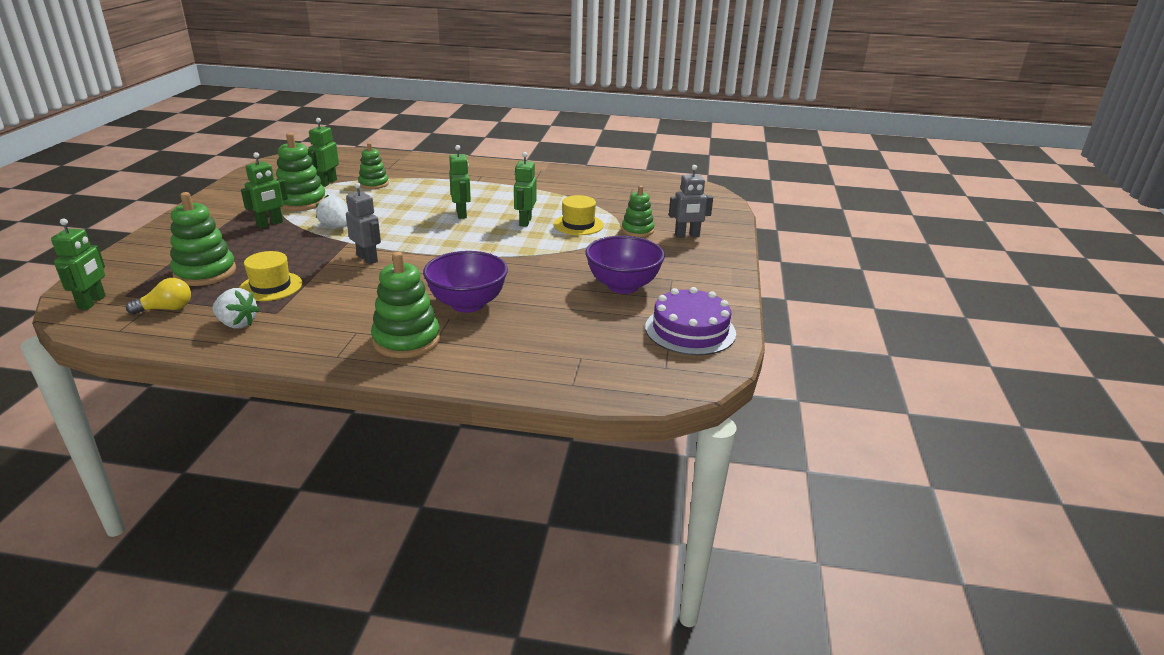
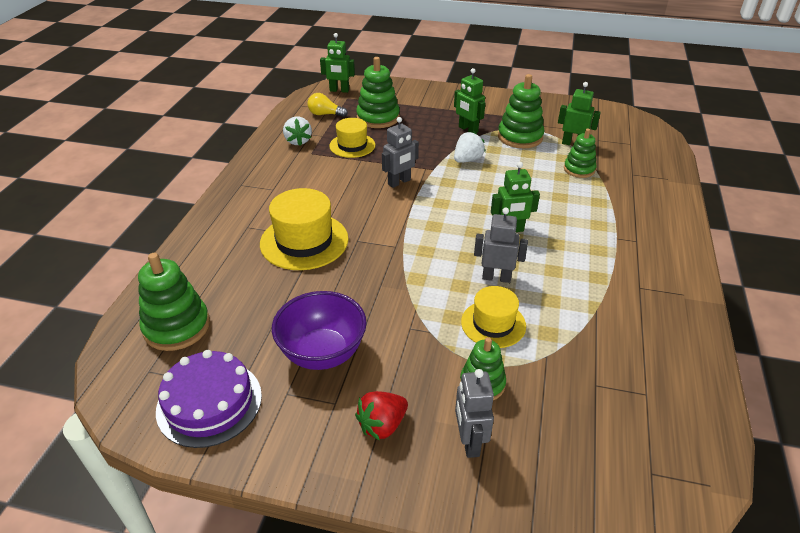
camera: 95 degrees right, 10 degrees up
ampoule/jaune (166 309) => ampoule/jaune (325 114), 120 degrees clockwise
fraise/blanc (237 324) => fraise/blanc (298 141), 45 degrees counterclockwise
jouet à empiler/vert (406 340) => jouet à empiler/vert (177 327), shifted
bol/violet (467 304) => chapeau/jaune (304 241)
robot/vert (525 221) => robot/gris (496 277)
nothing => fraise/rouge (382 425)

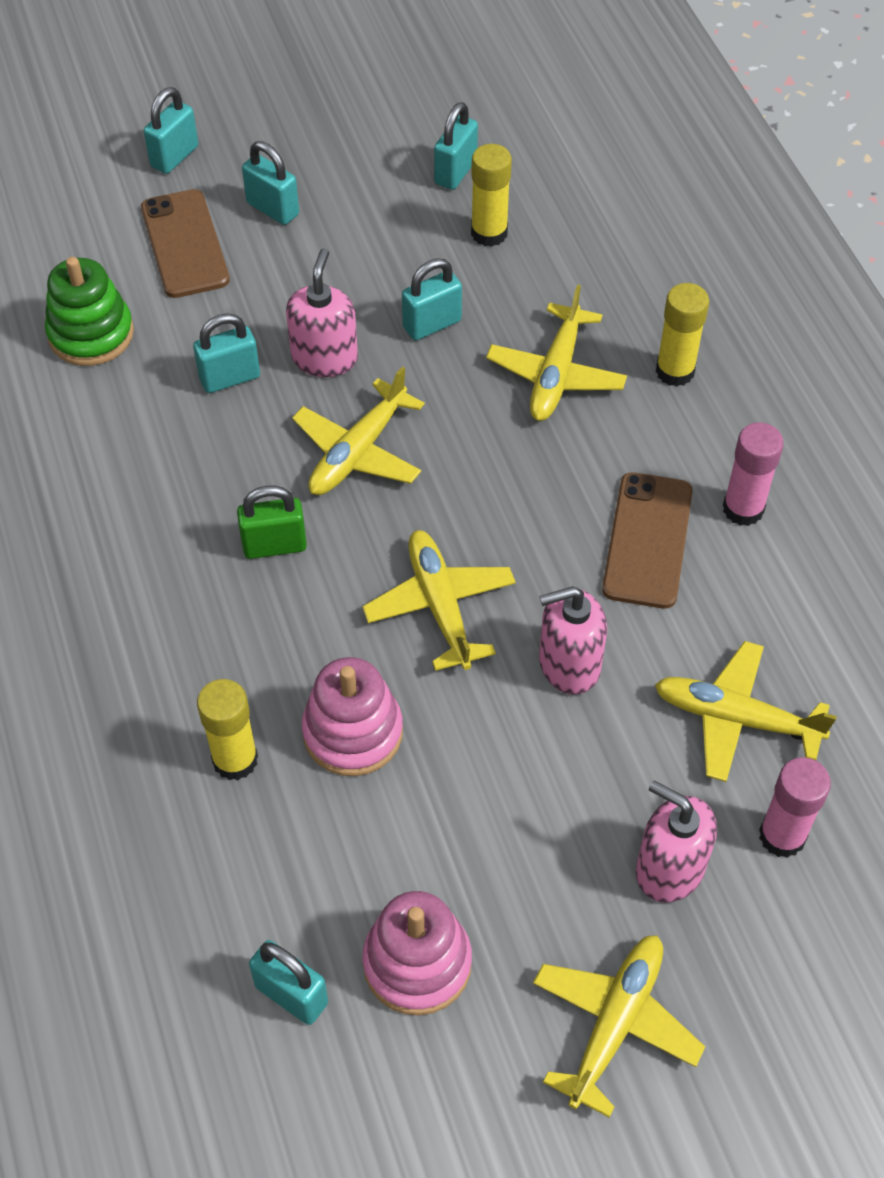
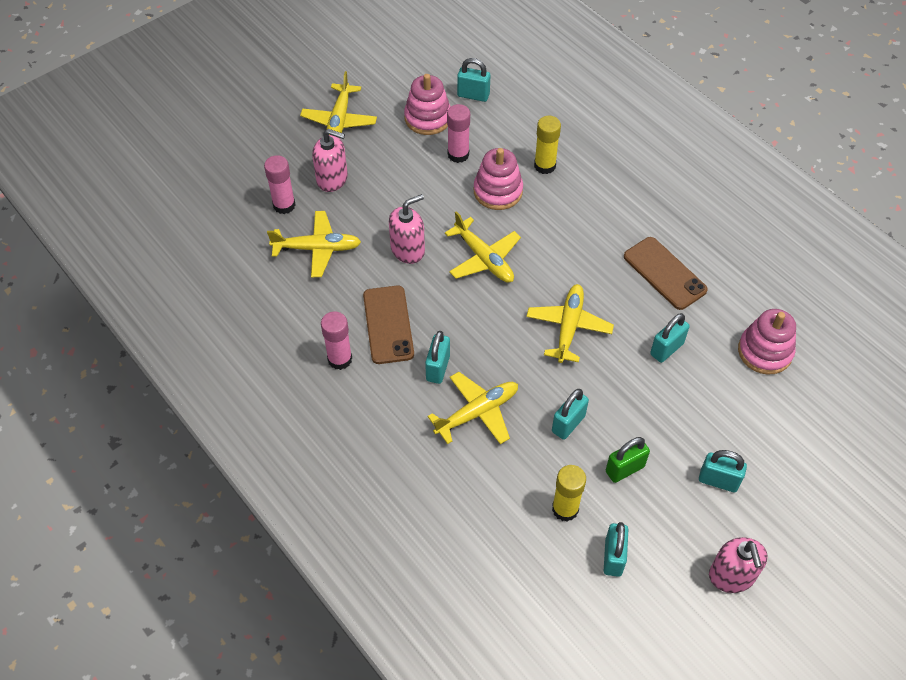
camera: 160 degrees right, 0 degrees up
jouet à empiler/vert (91 334) => jouet à empiler/rose (765 351)
téléphone/marron (184 244) => téléphone/marron (664 273), shifted
cadenas/turquoise (174 156) => cadenas/turquoise (438 368), shifted
cadenas/vert (274 545) => cadenas/vert (625 469), shifted
distributeur de savon/rose (324 358) => distributeur de savon/rose (731 576), shifted
avion/jaune (556 374) => avion/jaune (477 412), 60 degrees clockwise
bâton de colle/jaune (675 371) => nothing
nothing => bâton de colle/rose (458 154)

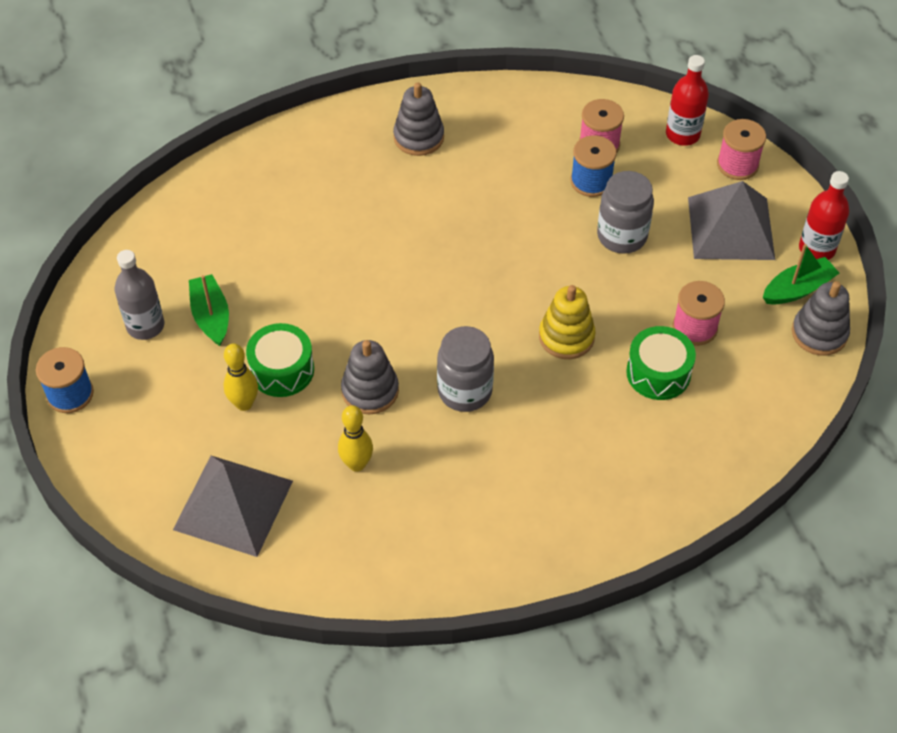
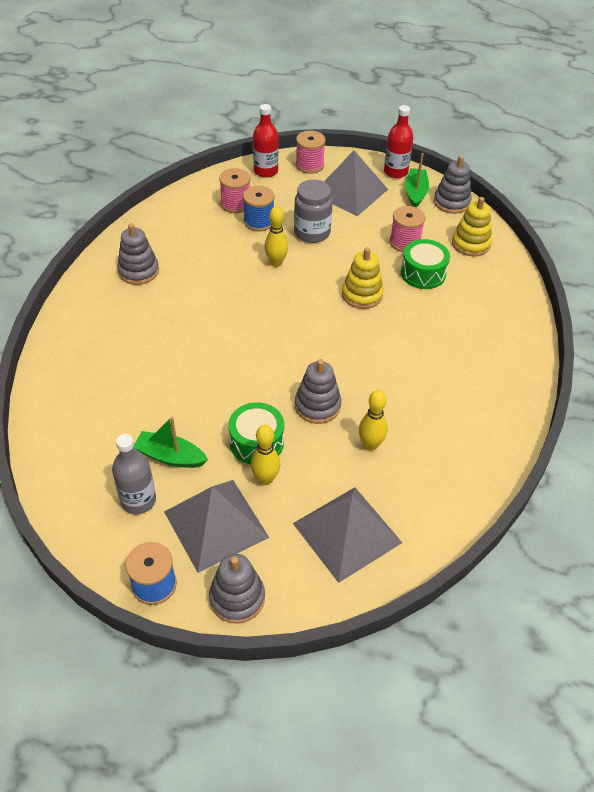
camera: 55 degrees left, 5 degrees down
bocal/gris (465 391) => nothing
nothing => pyramide/gris (216 524)
nothing => jouet à empiler/gris (237 598)
nothing => quille/jaune (276 263)
nothing => jouet à empiler/jaune (470 244)

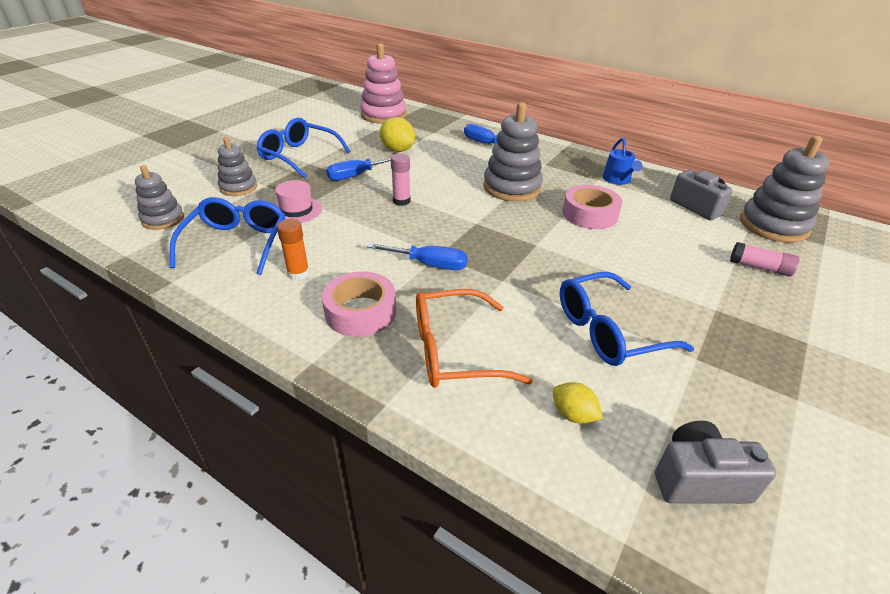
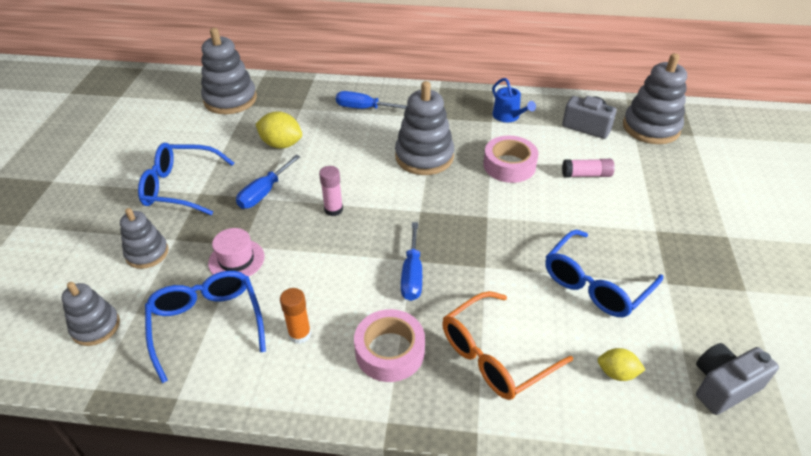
camera: 25 degrees left, 5 degrees up
jouet à empiler/rose (383 115) => jouet à empiler/gris (230 100)
tournevis/bleu (429 264) => tournevis/bleu (412 275), 105 degrees clockwise
bâton de colle/rose (759 267) => bâton de colle/rose (586 175), shifted

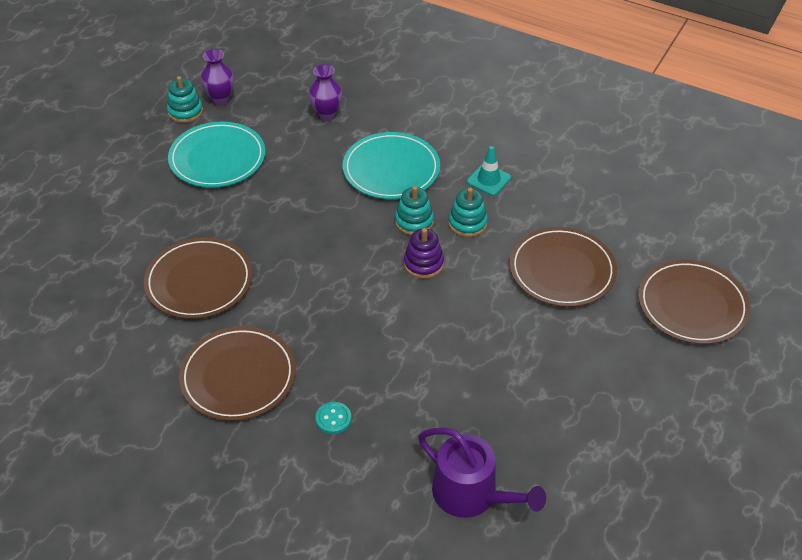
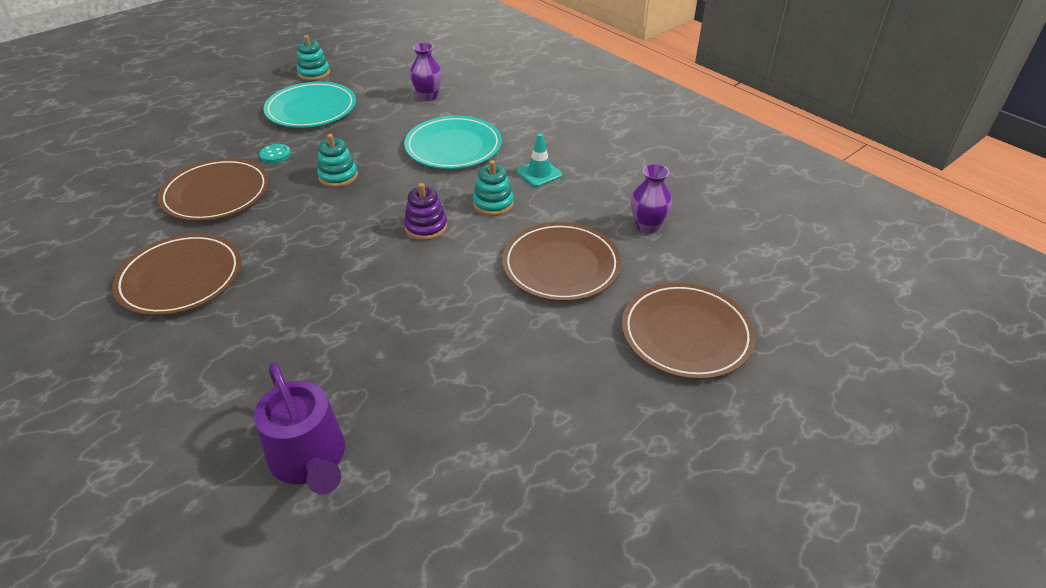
camera: 20 degrees right, 5 degrees down
vase/violet (220 99) => vase/violet (647 226), shifted
bouton/turquoise (333 419) => bouton/turquoise (275 154), shifted
jouet à empiler/turquoise (414 222) => jouet à empiler/turquoise (338 176), shifted

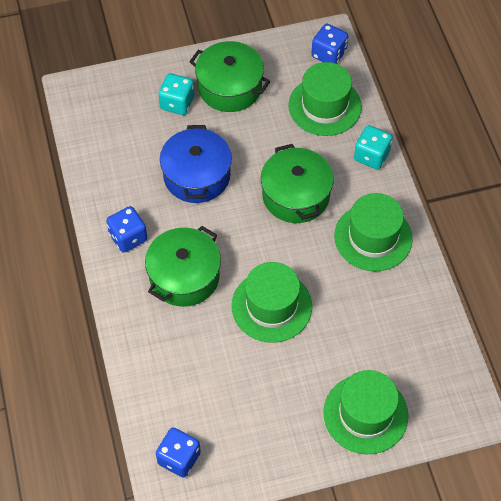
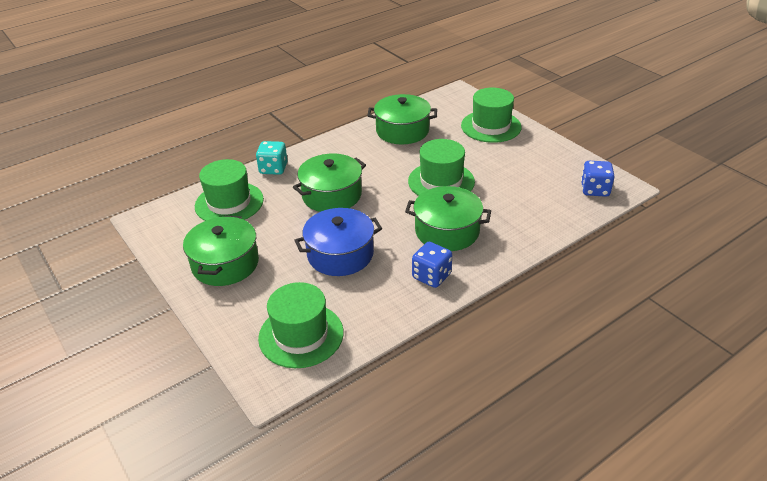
camera: 110 degrees left, 20 degrees down
dé/turquoise (177 103) => nothing
dé/bleu (329 54) => nothing
chapeau/vert (373 237) => chapeau/vert (301 335), shifted
nothing => marmite/vert (402 131)

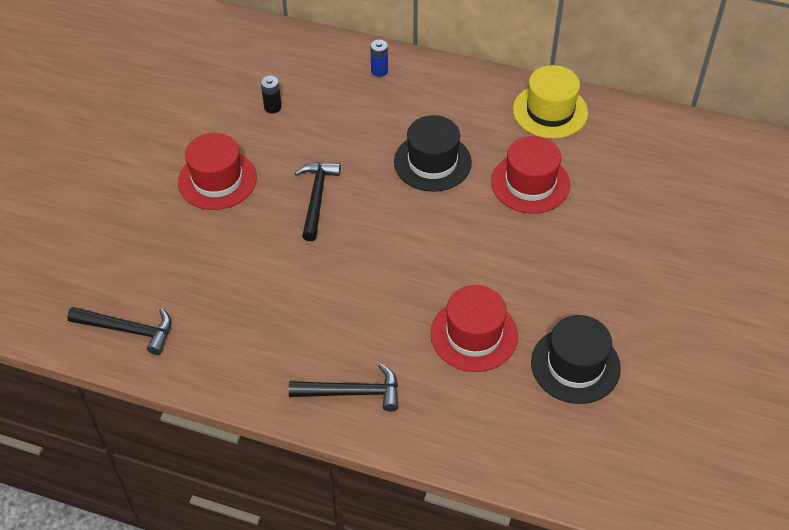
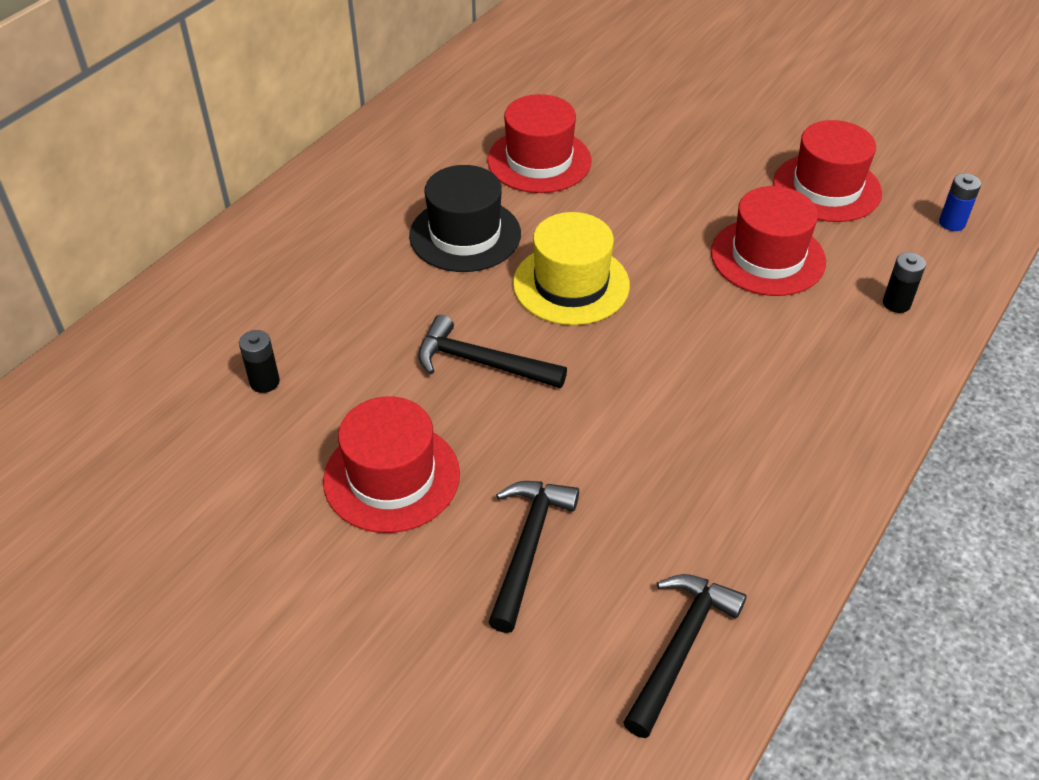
camera: 75 degrees left, 5 degrees down
marteau/noir (352 393) => marteau/noir (528 547), shifted
pile/bleu (379 71) => pile/bleu (952 223), shifted
chapeau/jaune (550 111) => chapeau/jaune (571 284), shifted
chapeau/noir (575 365) => chapeau/rouge (826 188)
nothing => pile/noir (896 303)

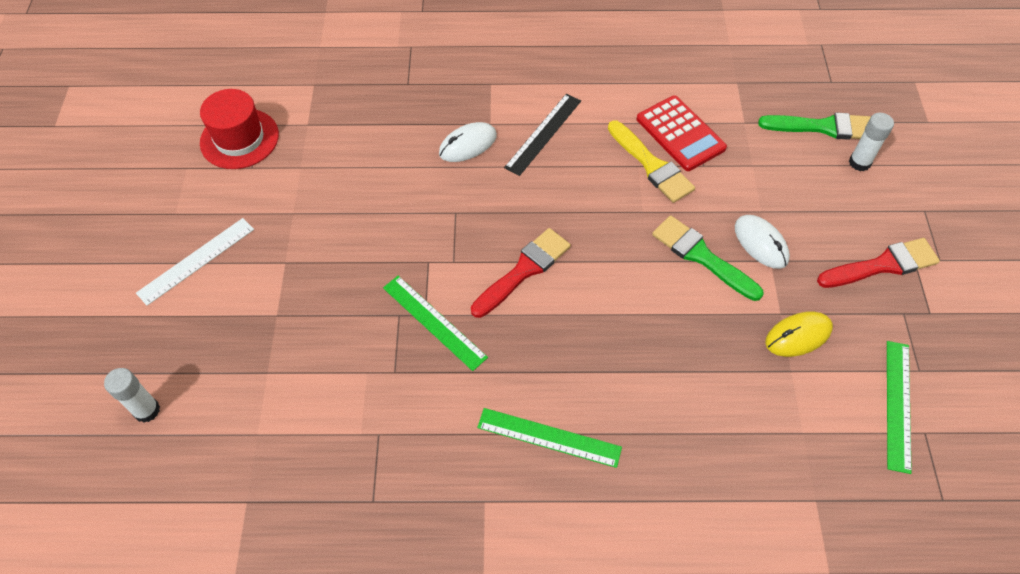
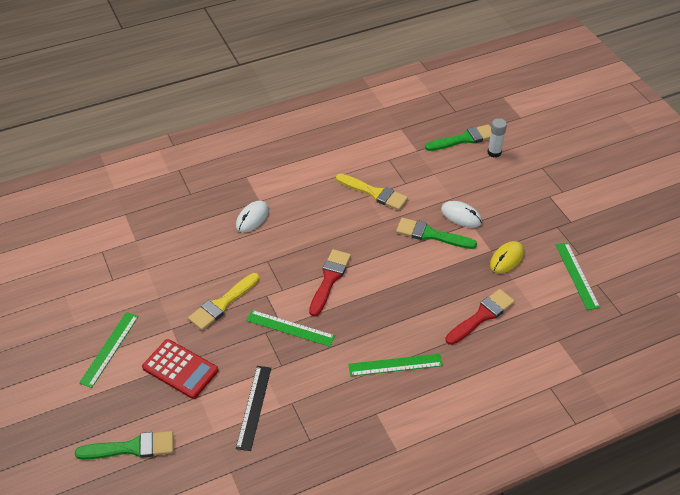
camera: 25 degrees left, 10 degrees down
bâton de colle/blanc (147 410) => pinceau/vert (132 447)
règle/blanc (196 260) => règle/vert (109 349)
chapeau/rouge (239 139) => nothing
règle/noir (543 133) => règle/noir (254 407), shifted
calculatrice/rouge (680 134) => calculatrice/rouge (180 369), shifted
pinceau/rouge (882 265) => pinceau/rouge (482 316), shifted
nothing => pinceau/jaune (222 304)

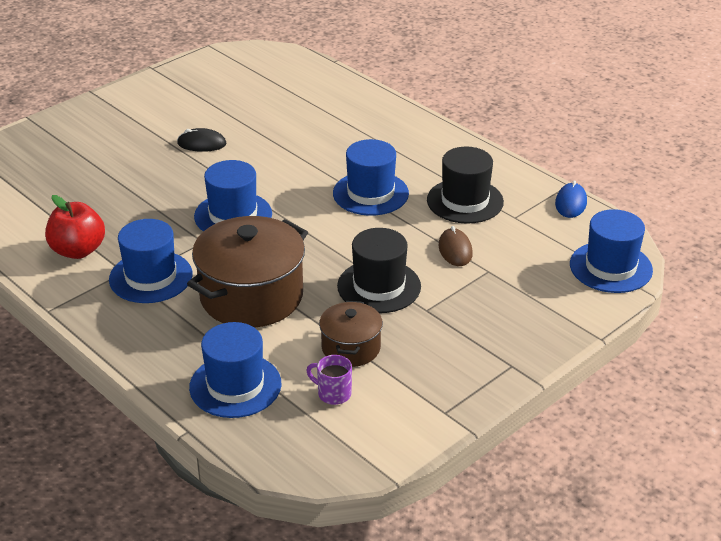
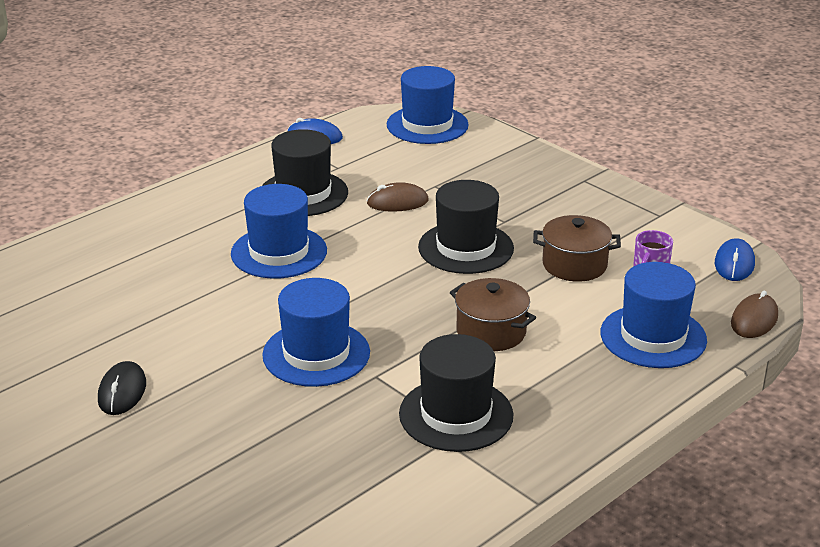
camera: 90 degrees left, 5 degrees down
pomme/rouge (78 250) => nothing
chapeau/bleu (150 277) => chapeau/noir (456 415)
marmite/marron (251 296) => marmite/marron (491 332), x0.54
nothing => souris/bleu (734 264)
nothing => souris/marron (754 320)

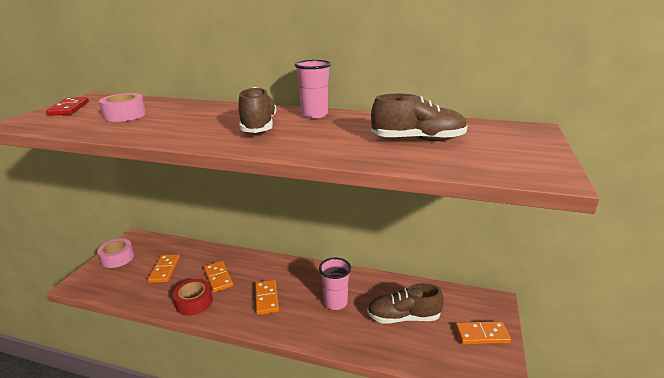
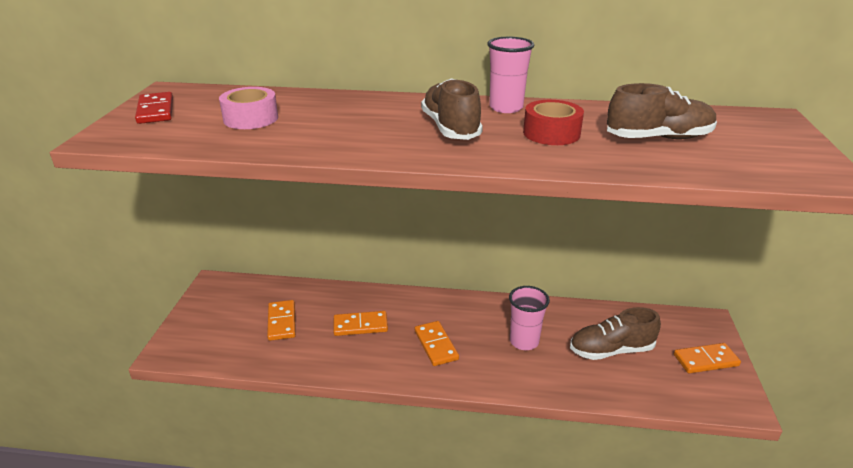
camera: 10 degrees left, 5 degrees up
ruban adhésif/rose (118 258) => nothing
ruban adhésif/rouge (194 302) => ruban adhésif/rouge (551 133), shifted
domino/orange (218 278) => domino/orange (360 325), 60 degrees counterclockwise

